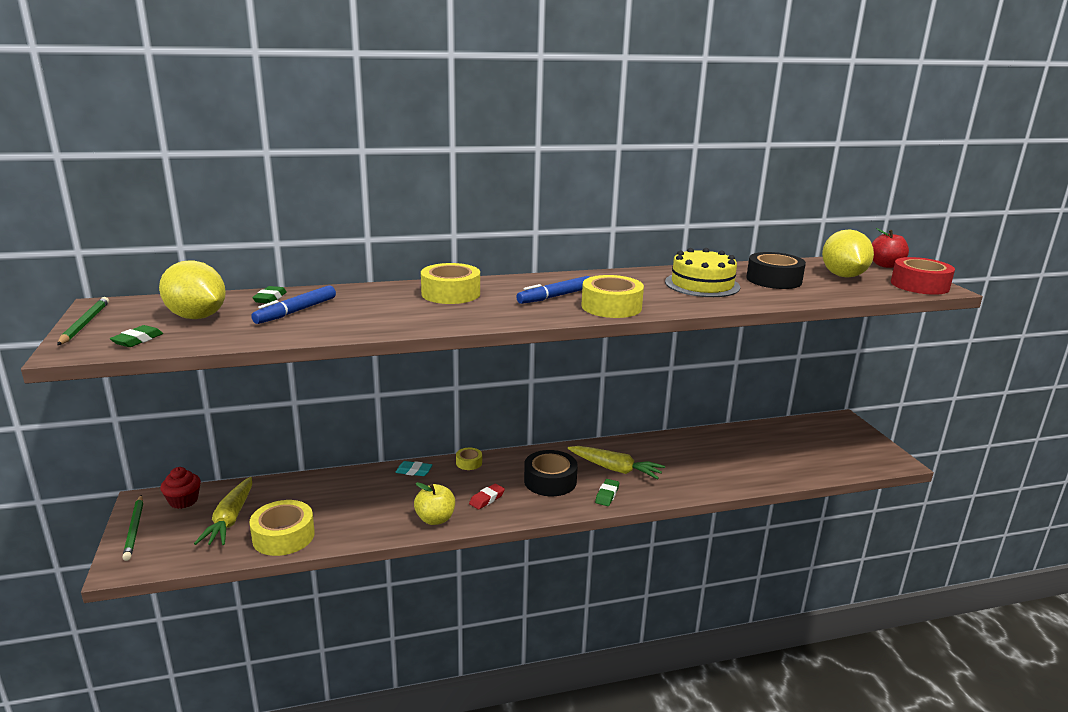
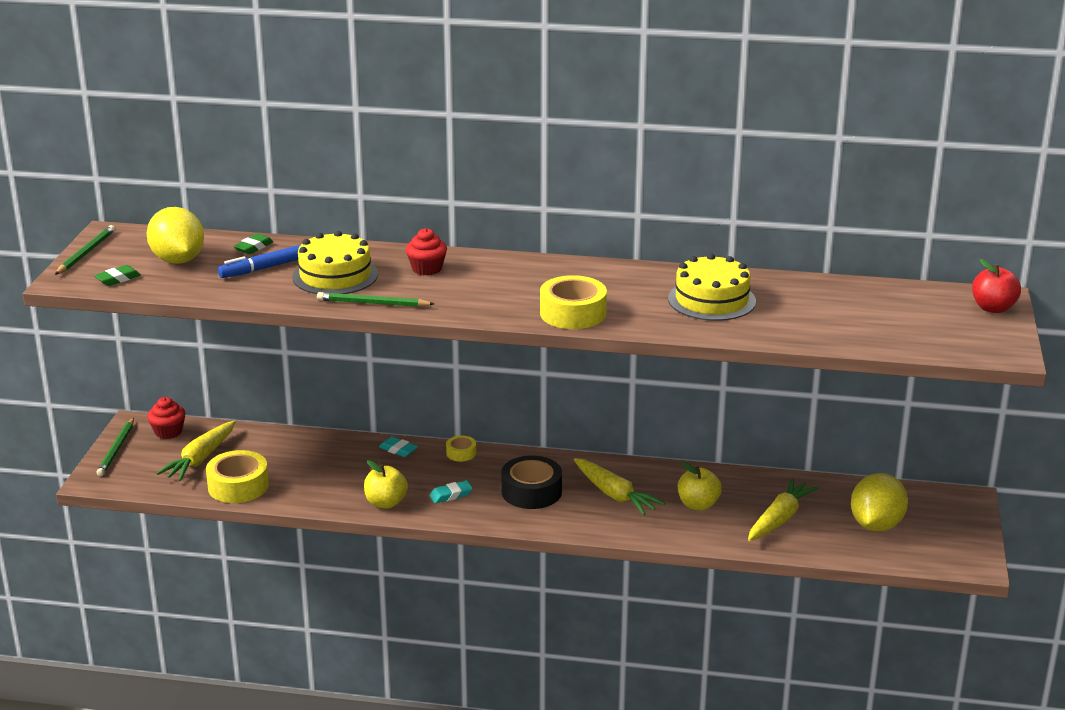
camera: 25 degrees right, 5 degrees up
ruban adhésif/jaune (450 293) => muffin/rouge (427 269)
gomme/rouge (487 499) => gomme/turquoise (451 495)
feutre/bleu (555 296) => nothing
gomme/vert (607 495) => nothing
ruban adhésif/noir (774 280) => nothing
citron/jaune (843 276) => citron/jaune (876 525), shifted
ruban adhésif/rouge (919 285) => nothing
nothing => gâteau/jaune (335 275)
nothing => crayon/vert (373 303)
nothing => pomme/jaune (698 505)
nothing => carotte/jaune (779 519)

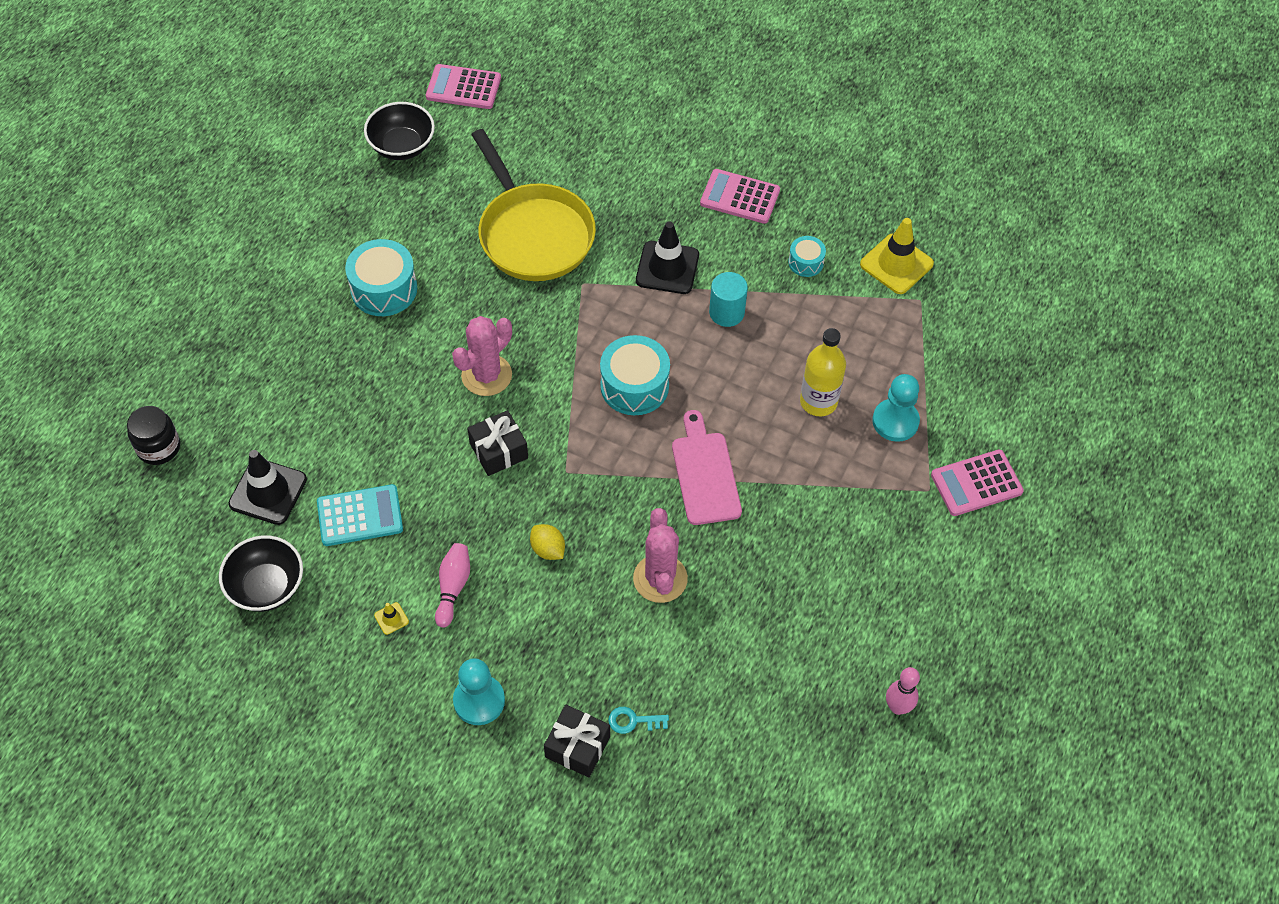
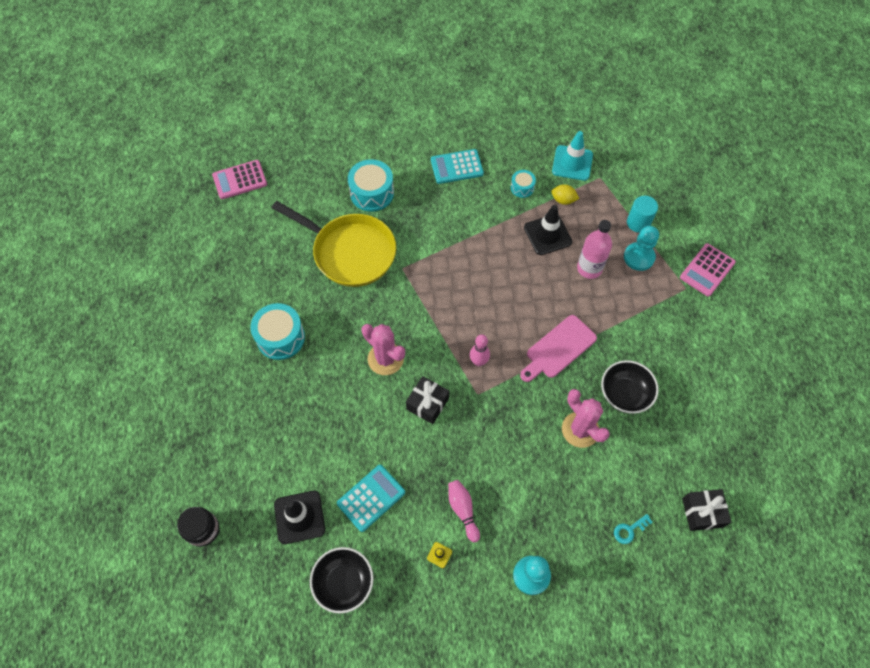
camera: 30 degrees left, 5 degrees up
bol/noir (402 146) => bol/noir (624 394), shifted
cactus/rose (486 375) => cactus/rose (385 359), 60 degrees counterclockwise
citron/jaune (548 549) => citron/jaune (563 200), shifted
cadeau/noir (577 747) => cadeau/noir (702 512), shifted
tambour/turquoise (634 386) => tambour/turquoise (372 193), shifted
cône de chantier/noir (667 268) => cône de chantier/noir (547 235), shifted
planche à découper/rose (705 474) => planche à découper/rose (558 348), 90 degrees counterclockwise
calculatrice/rose (740 197) => calculatrice/turquoise (456 167)
cylindre/turquoise (726 312) => cylindre/turquoise (638 223), shifted
bouteille/jaune (818 401) => bouteille/rose (589 268)
cône de chantier/jaune (896 264) => cône de chantier/turquoise (572 163)
quille/rose (897 707) => quille/rose (478 361), shifted

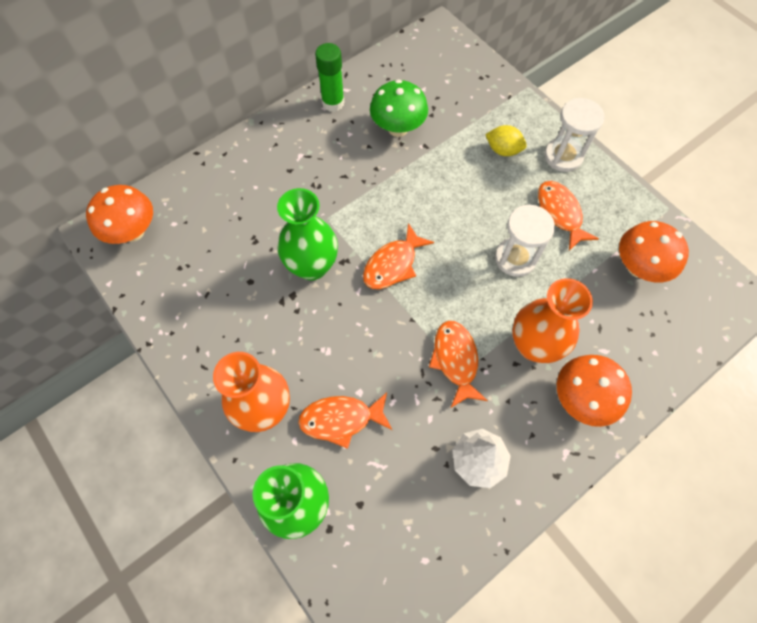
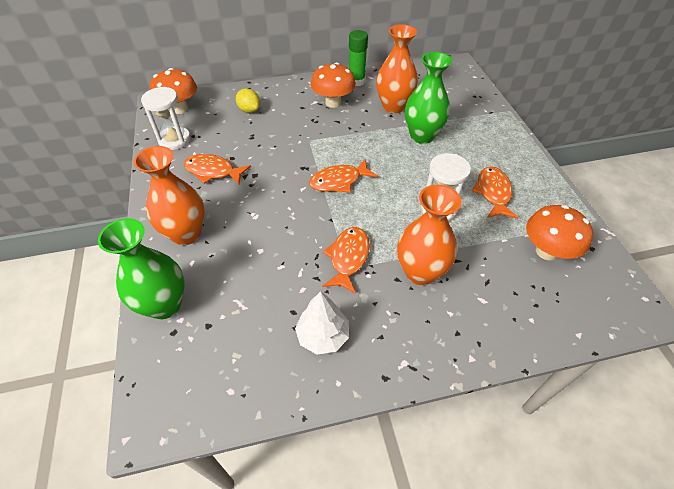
camera: 25 degrees right, 15 degrees down
vase/vert (312 266) => vase/vert (422 136), shifted
poisson/orange (341 419) => poisson/orange (213 171), shifted
champignon/vert (398 128) => vase/orange (393 106)
citron/jaune (503 150) => citron/jaune (249 110), shifted
sablier/blanc (563 156) => sablier/blanc (174 140), shifted
champignon/orange (581 398) => champignon/orange (333 102), shifted

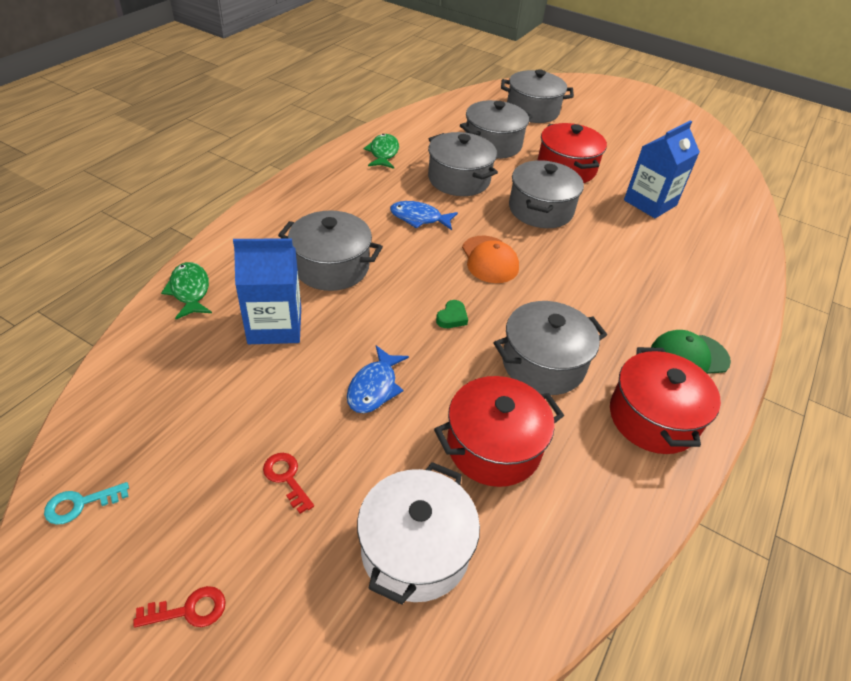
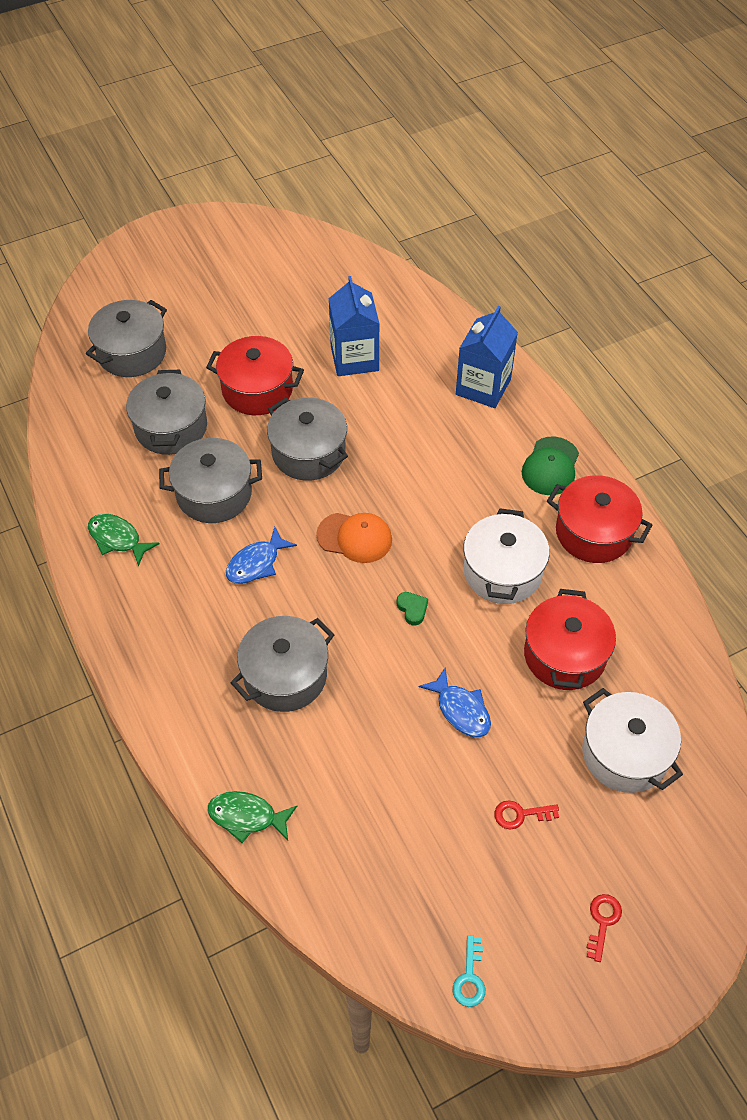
camera: 55 degrees left, 10 degrees up
brique de lait/bleu (275 325) => brique de lait/bleu (483 387), shifted
marmite/gris (543 364) => marmite/blanc (502 572)

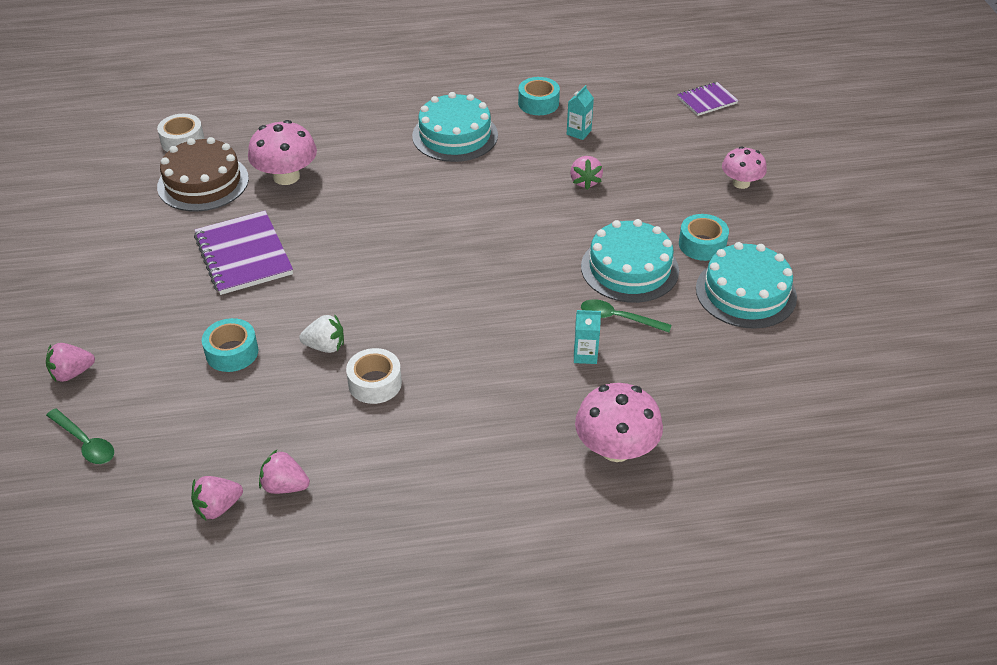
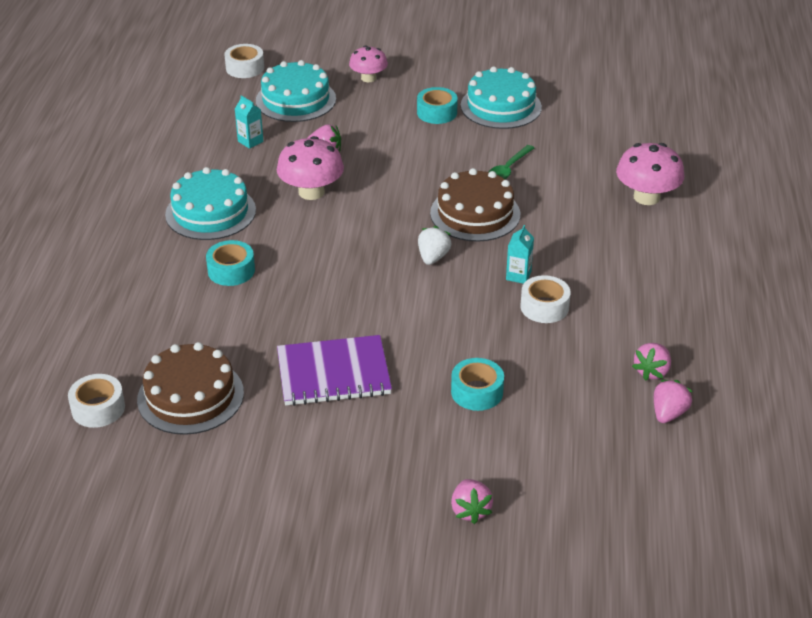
camera: 75 degrees left, 5 degrees down
cuillère/vert (85 443) => nothing
fraise/rose (218 507) => fraise/rose (668 413), 135 degrees counterclockwise
champignon/rose (286 176) => champignon/rose (311 192), shifted
fraise/blanc (325 346) => fraise/blanc (433 257), shifted
ruban adhésif/turquoise (538 103) => ruban adhésif/turquoise (231 270), shifted
brique de lait/turquoise (585 355) => brique de lait/turquoise (518 276), shifted
gâteau/turquoise (629 268) => gâteau/turquoise (295 100), shifted
carnet/violet (707 100) => ruban adhésif/blanc (245 68)
nothing => gâteau/marron (475 213)

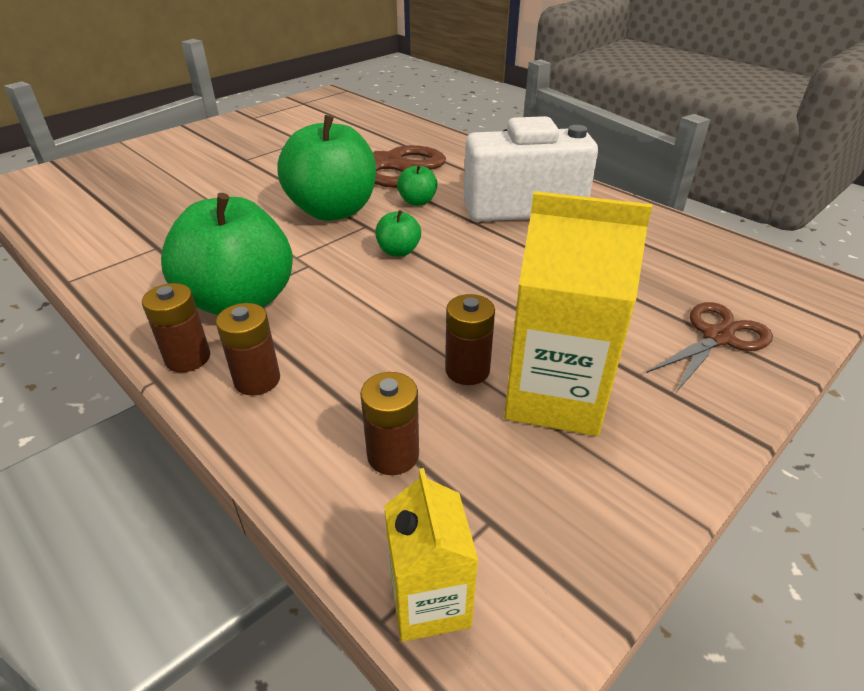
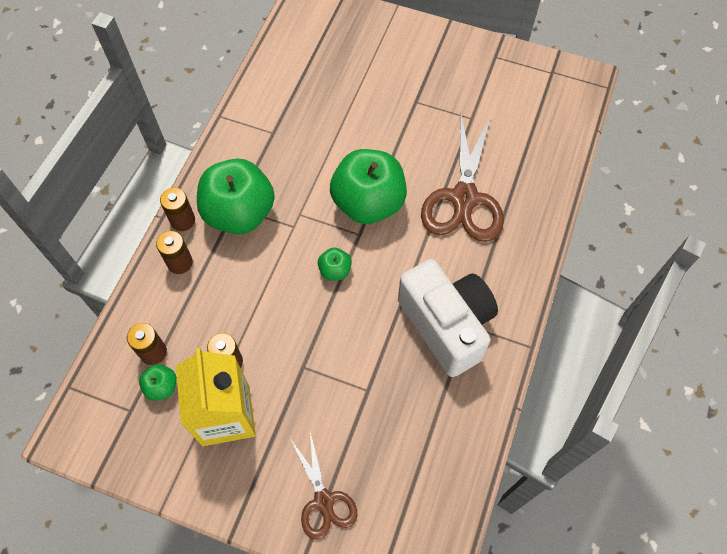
camera: 65 degrees right, 25 degrees up
brique de lait/jaune (429 601) => nothing
pomme/vert (417 202) => pomme/vert (162 387), shifted
ciseaux/marron (717 337) => ciseaux/marron (323 501), 45 degrees clockwise

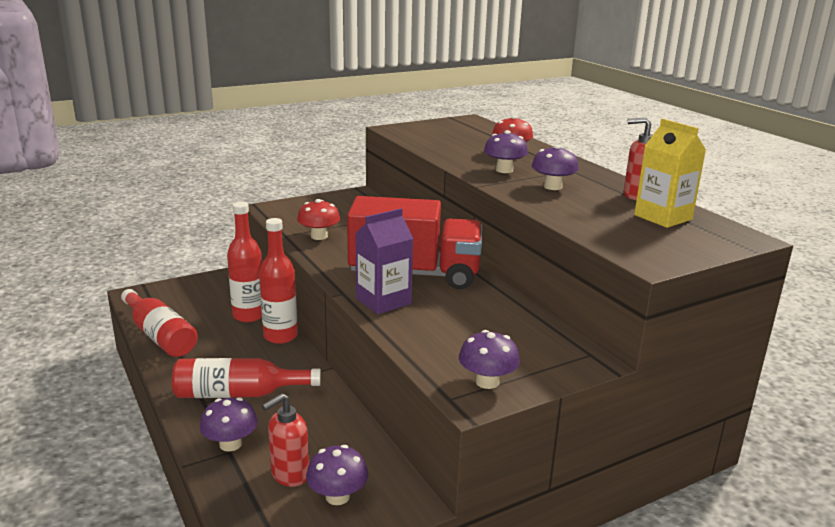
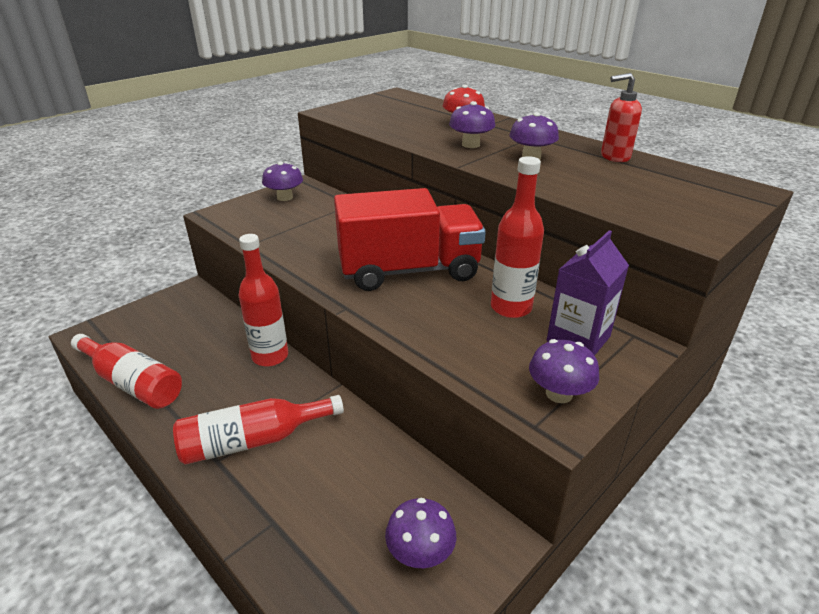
camera: 15 degrees left, 10 degrees up
champignon/violet (230 444) => champignon/violet (285 197), shifted
bouteille/rouge (249 315) => bouteille/rouge (511 308), shifted
distributeur de savon/rouge (289 475) => nothing
champignon/rouge (319 236) => nothing
brique de lait/violet (383 301) => brique de lait/violet (578 339), shifted
brique de lait/jaune (663 217) => nothing

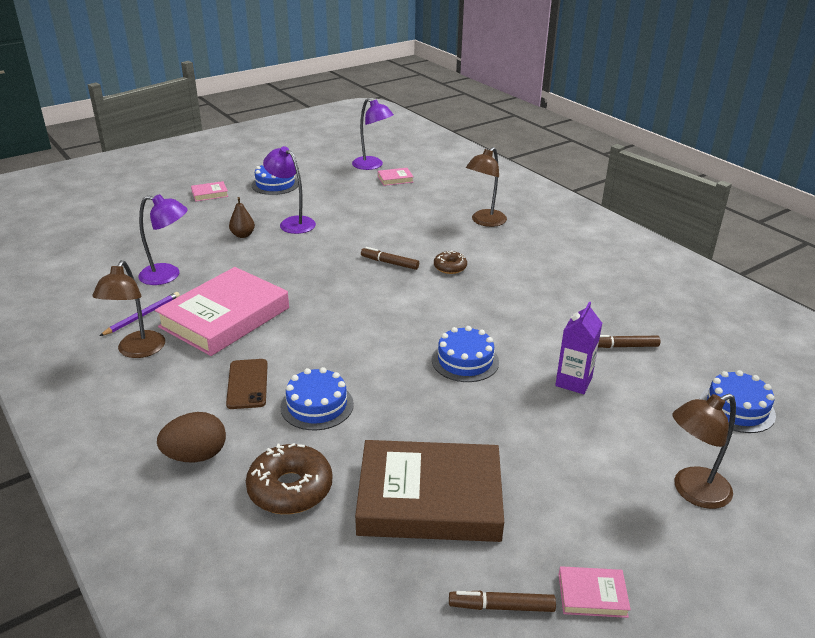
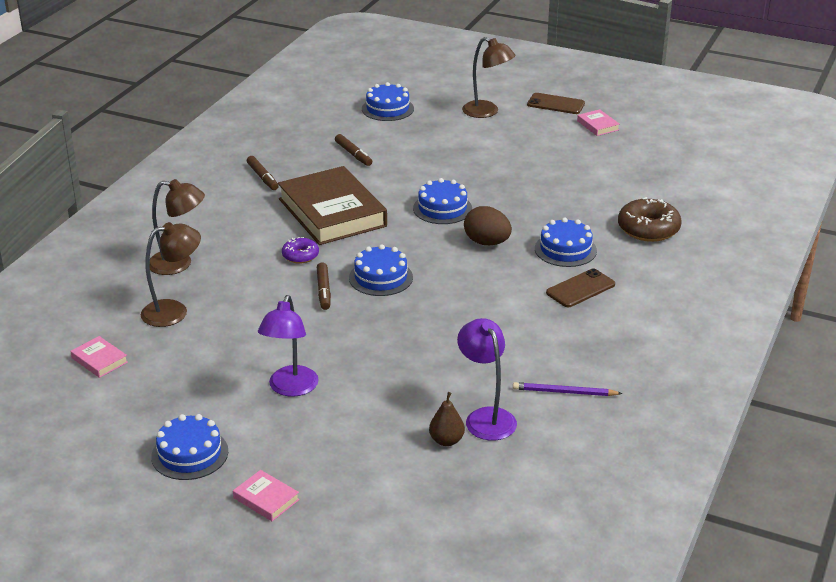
camera: 120 degrees left, 0 degrees up
lampe/marron (137 351) => lampe/marron (174 311), shifted
livre/rose (225 317) => nothing
œuf/marron (196 456) => œuf/marron (487 242), shifted
poire/marron (243 235) => poire/marron (446 441), shifted
lampe/violet (372 166) => nothing
livre/marron (429 498) => livre/marron (332 212), shifted
beignet/marron (450 267) => beignet/violet (300 256)
feutre/marron (501 607) => feutre/marron (263 177), shifted
brique de lait/violet (573 382) => nothing
nothing => gâteau/bleu (381 277)
nothing => téléphone/marron (556 104)

